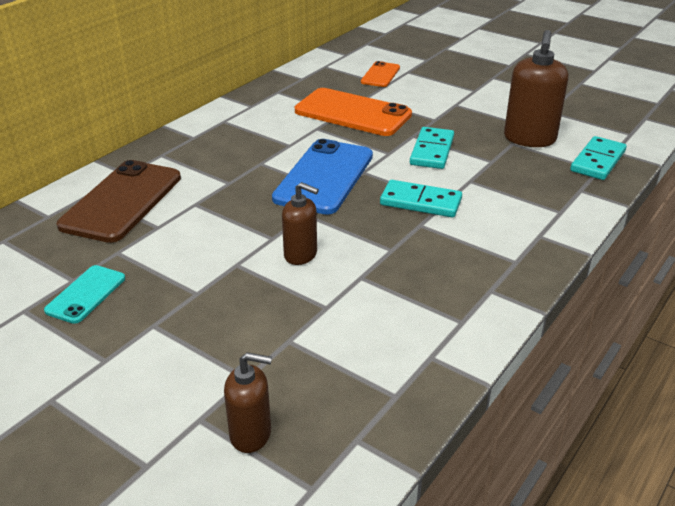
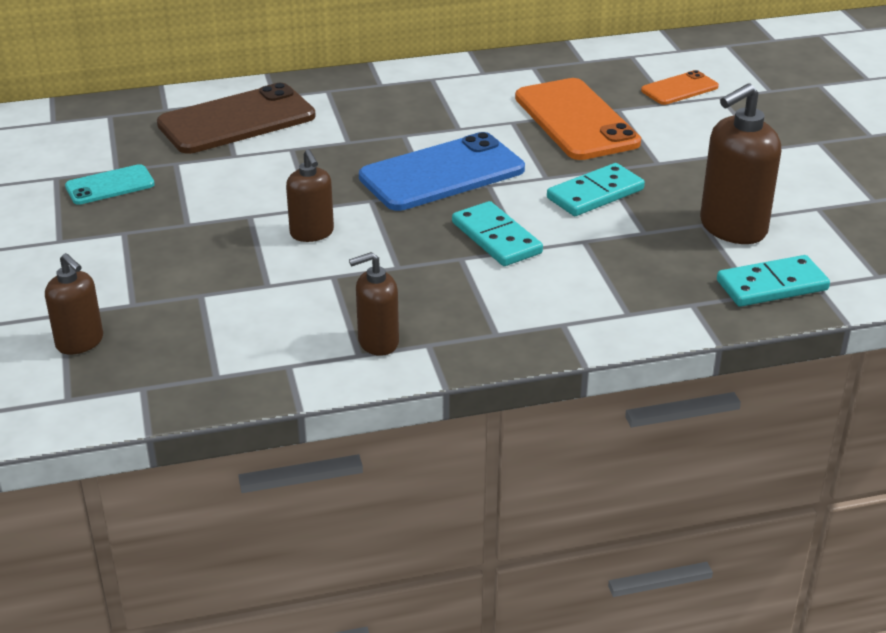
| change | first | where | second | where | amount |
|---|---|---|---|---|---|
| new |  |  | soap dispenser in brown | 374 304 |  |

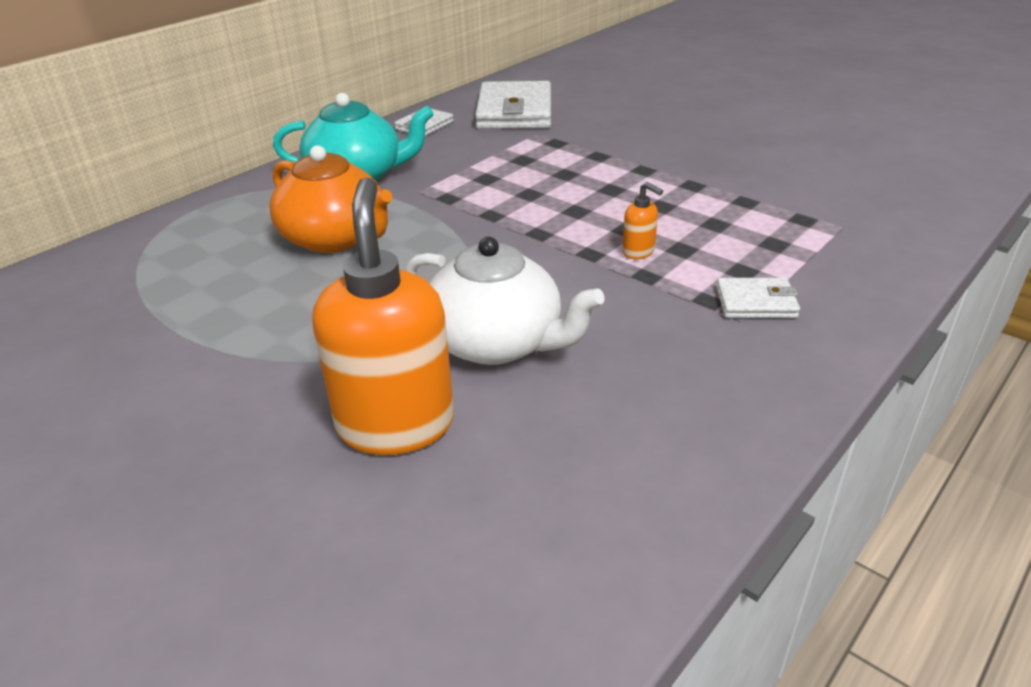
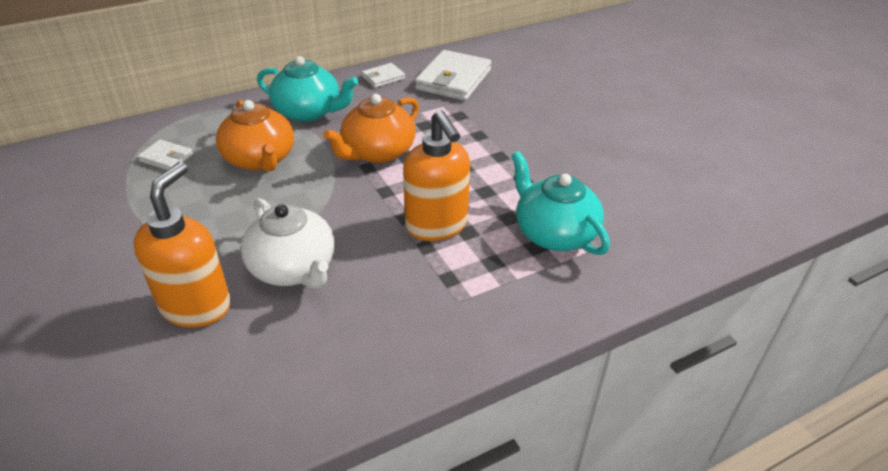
| change | first | where | second | where | amount |
|---|---|---|---|---|---|
| new |  |  | teapot in orange | 371 128 |  |
| new |  |  | teapot in turquoise | 560 203 |  |
| shifted | wallet in white | 758 298 |  | 165 154 |  |
| scaled | soap dispenser in orange | 642 220 |  | 436 175 | x2.42 |

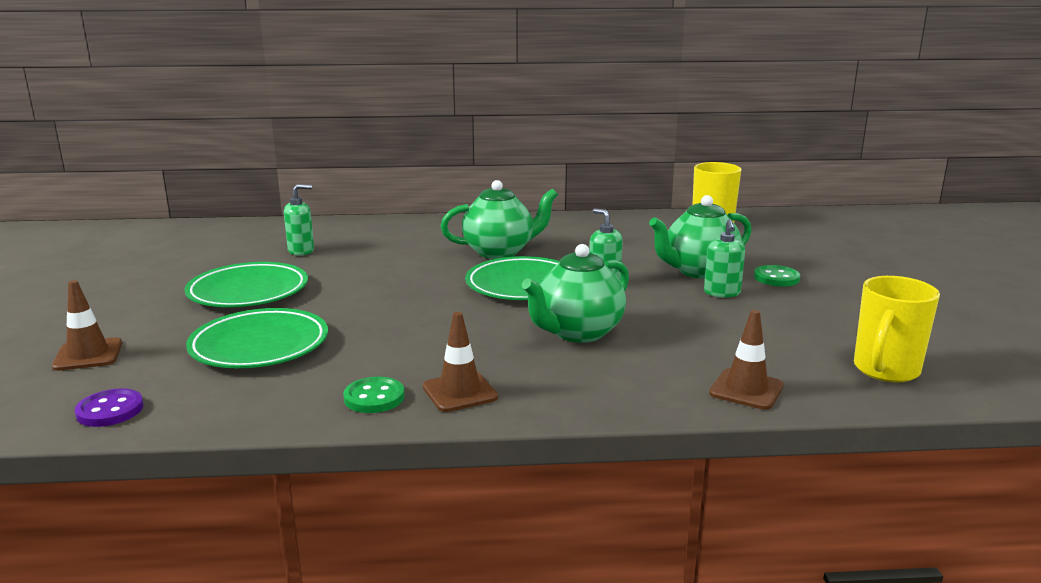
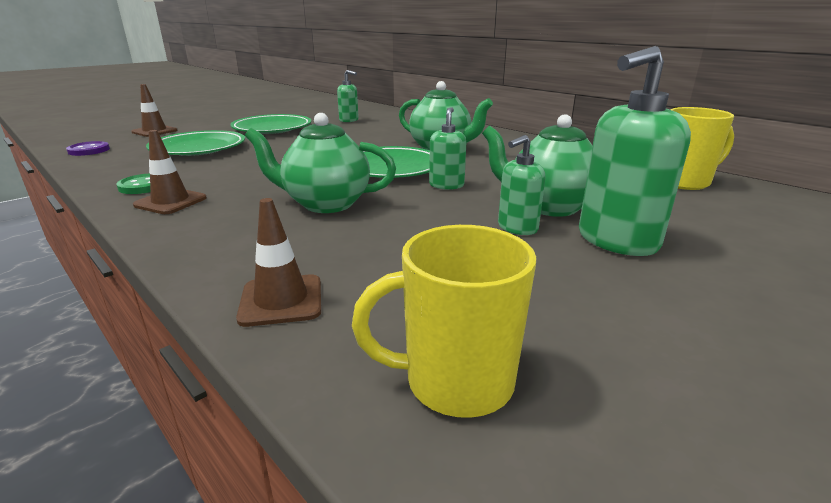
| change | first | where | second | where | amount |
|---|---|---|---|---|---|
| swapped | button in green | 777 275 | soap dispenser in green | 635 151 |  |

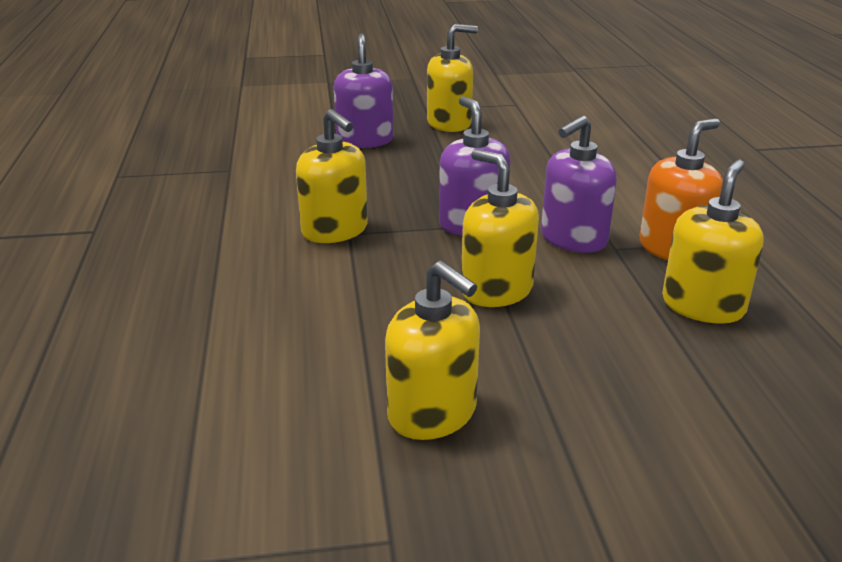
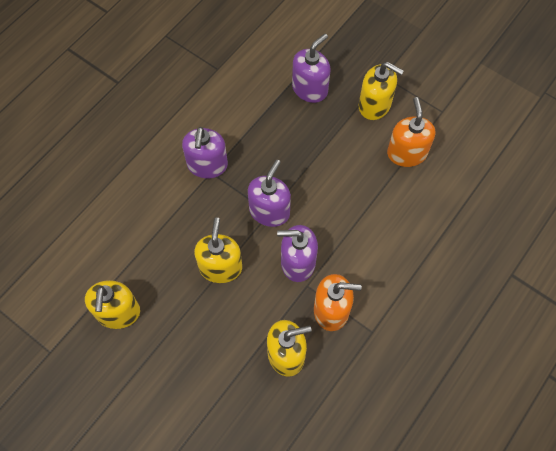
| change | first | where | second | where | amount |
|---|---|---|---|---|---|
| new |  |  | soap dispenser in orange | 411 132 |  |
| repainted | soap dispenser in yellow | 332 176 | soap dispenser in purple | 205 152 |  |

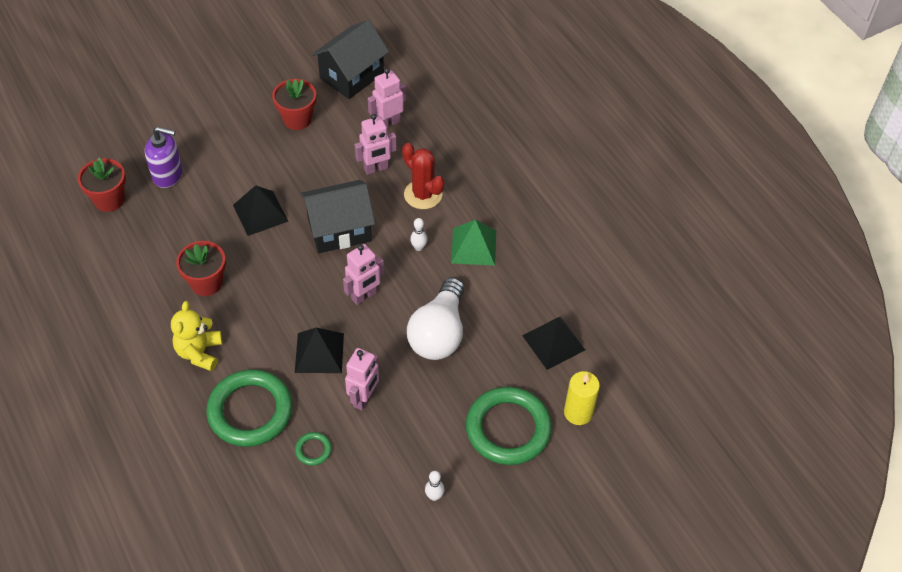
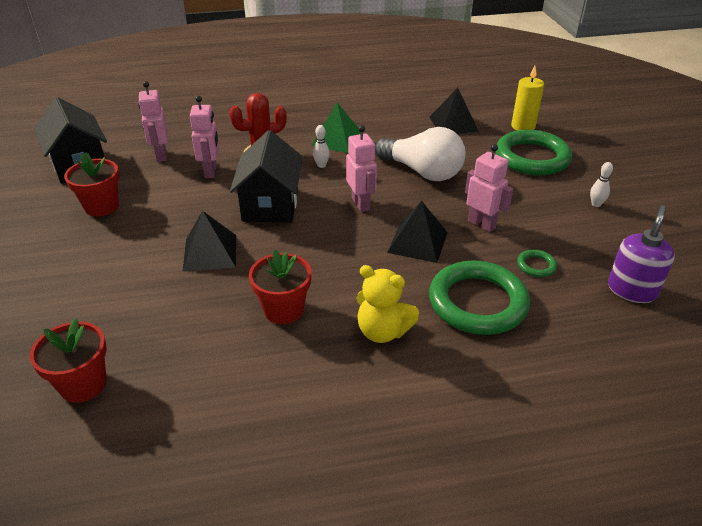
| change | first | where | second | where | amount |
|---|---|---|---|---|---|
| shifted | soap dispenser in purple | 164 157 |  | 641 254 |  |

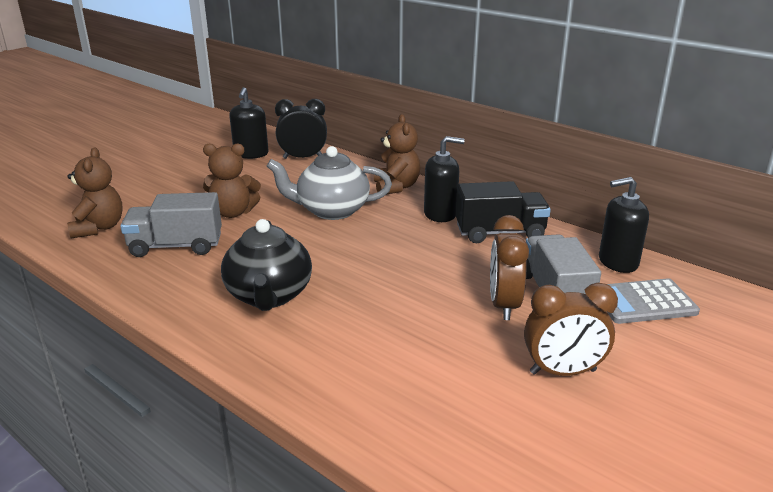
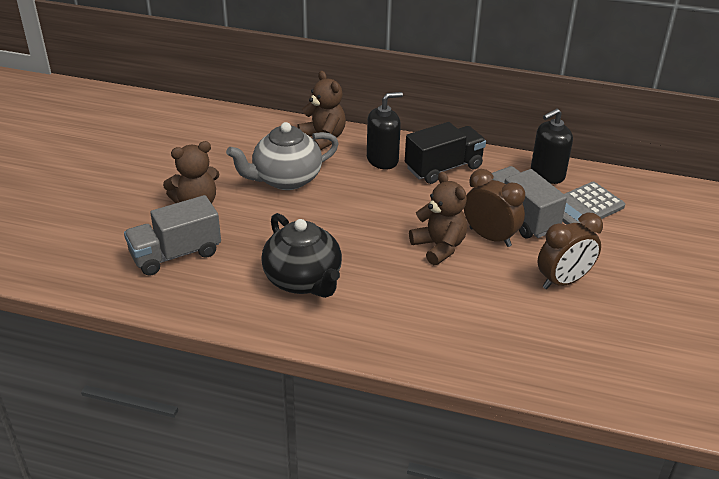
| change | first | where | second | where | amount |
|---|---|---|---|---|---|
| gone | soap dispenser in black | 249 123 |  |  |  |
| gone | clock in black | 301 129 |  |  |  |
| shifted | teddy bear in brown | 95 192 |  | 438 218 |  |
| rotated | clock in brown | 509 267 |  | 494 208 | 150 degrees clockwise |

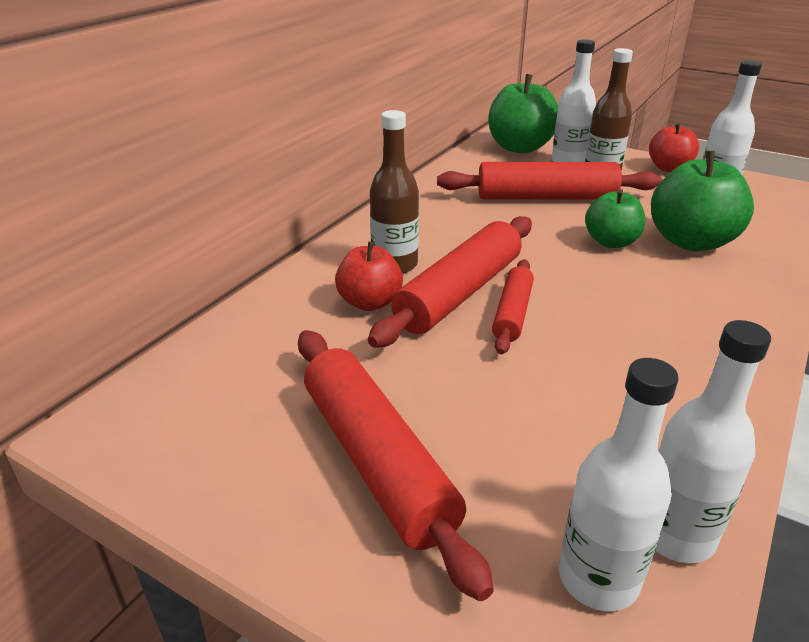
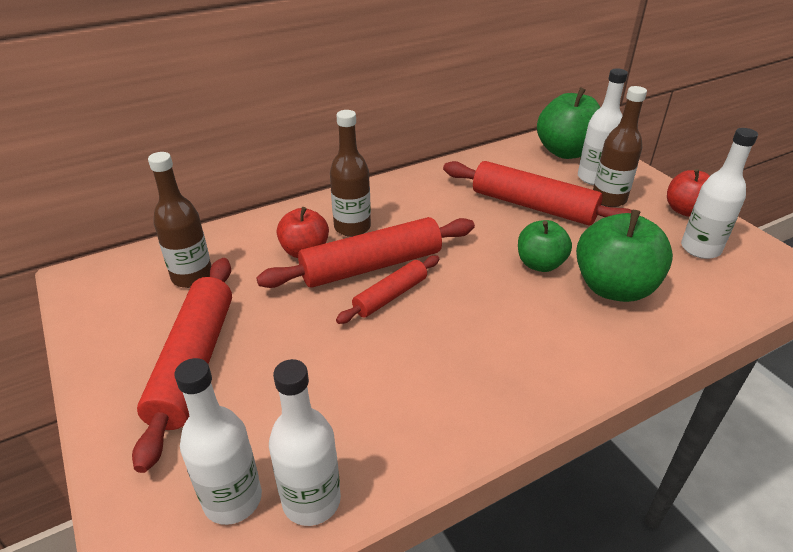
| change | first | where | second | where | amount |
|---|---|---|---|---|---|
| new |  |  | bottle in brown | 179 220 |  |

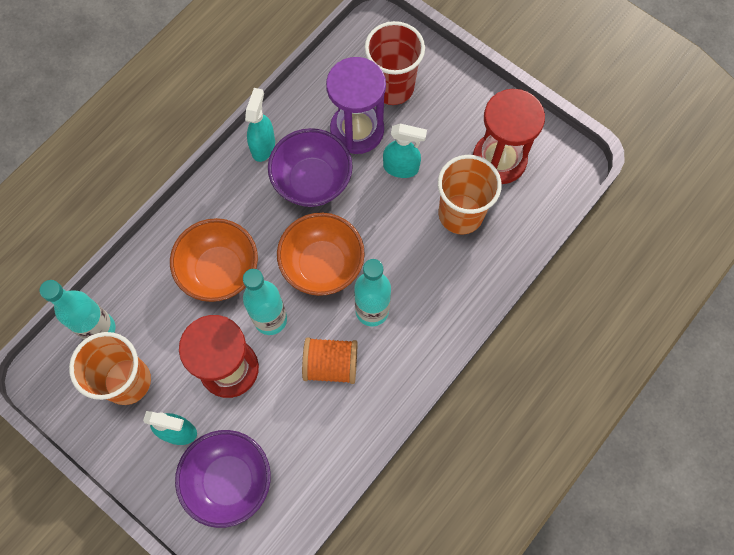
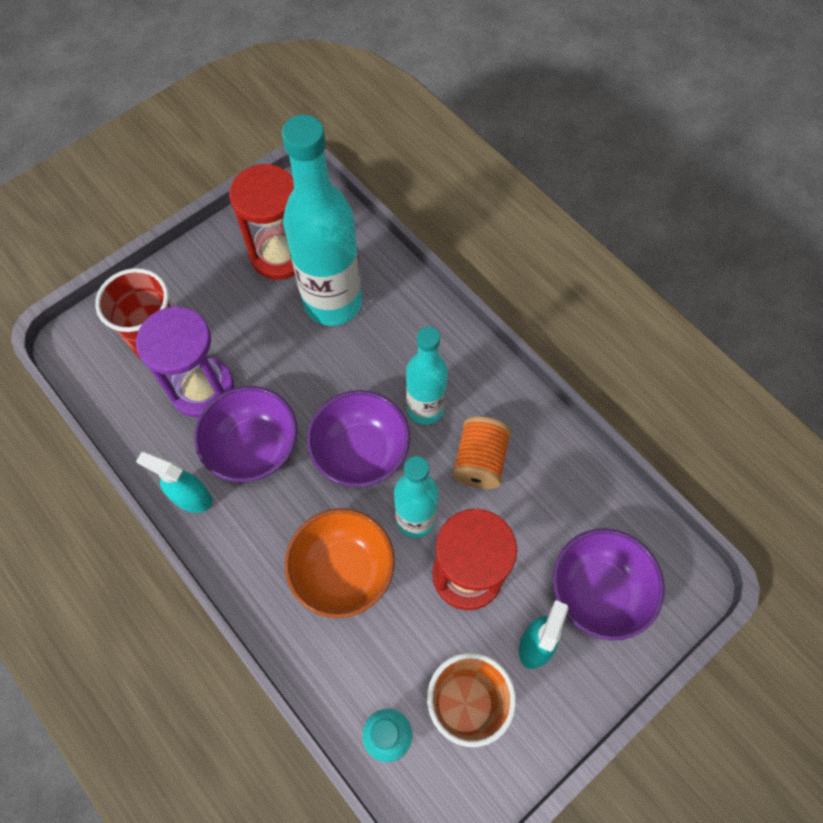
| change | first | where | second | where | amount |
|---|---|---|---|---|---|
| gone | spray bottle in turquoise | 405 151 |  |  |  |
| swapped | cup in orange | 470 194 | bottle in turquoise | 322 220 |  |
| repainted | bowl in orange | 321 254 | bowl in purple | 358 438 |  |

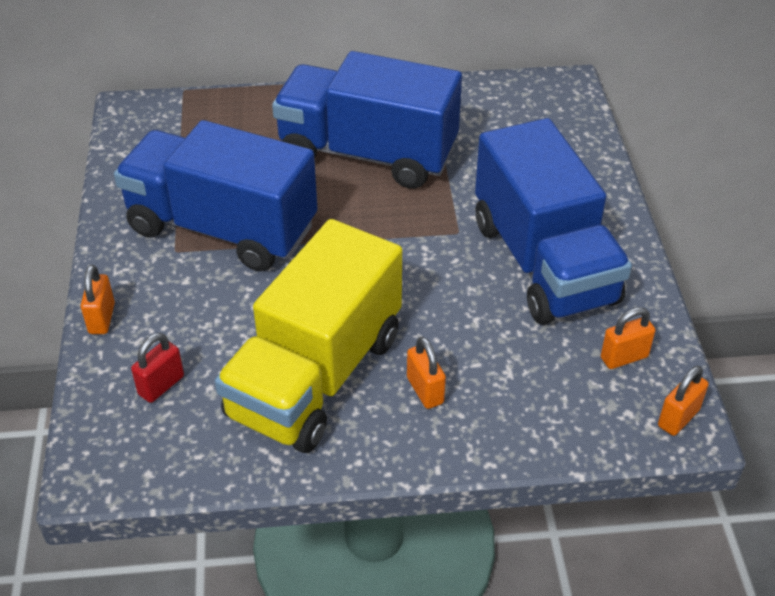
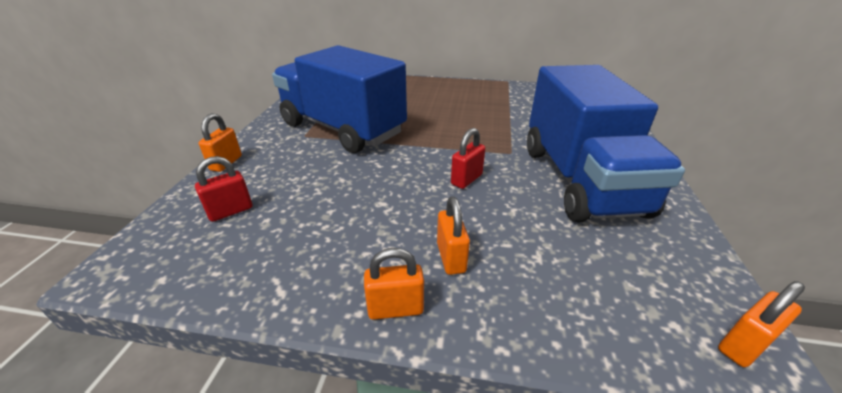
| change | first | where | second | where | amount |
|---|---|---|---|---|---|
| gone | truck in yellow | 308 336 |  |  |  |
| gone | truck in blue | 367 120 |  |  |  |
| new |  |  | padlock in red | 468 158 |  |
| shifted | padlock in orange | 628 338 |  | 394 284 |  |

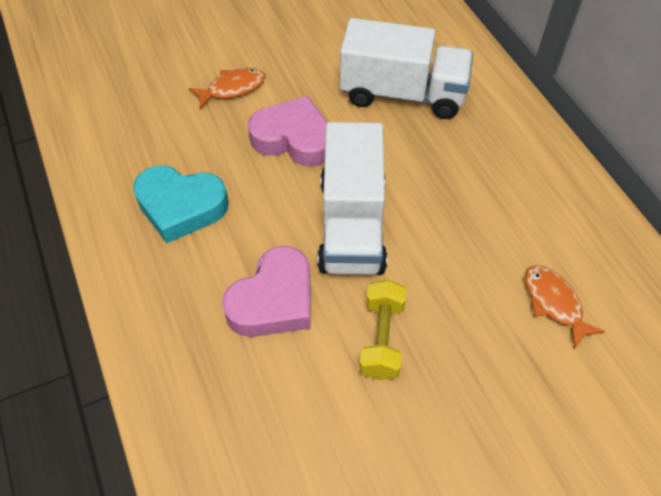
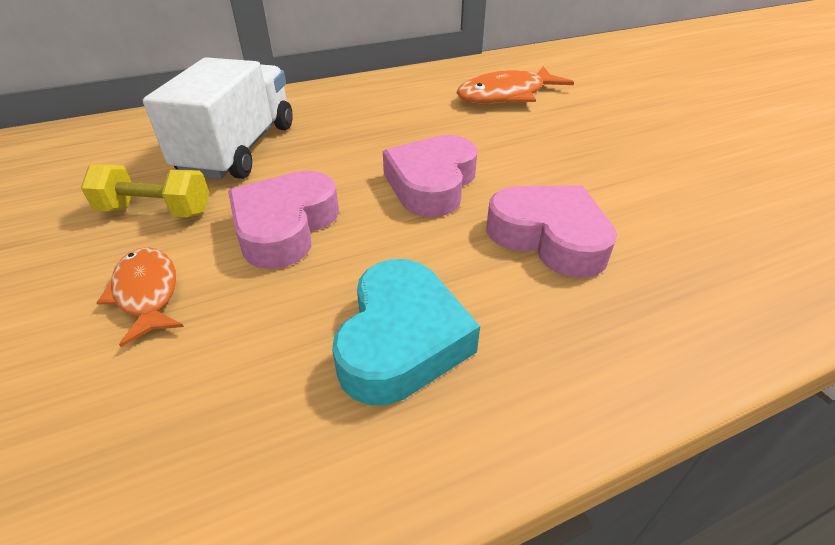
| change | first | where | second | where | amount |
|---|---|---|---|---|---|
| shifted | dumbbell in yellow | 383 330 |  | 145 190 |  |
| swapped | truck in white | 352 198 | heart in pink | 430 176 |  |
| scaled | fish in orange | 565 307 |  | 515 85 | x1.59 |

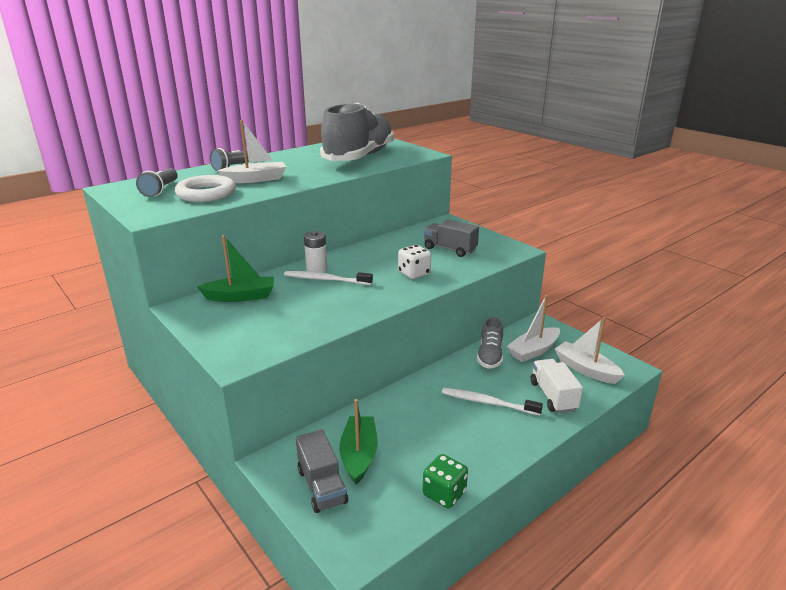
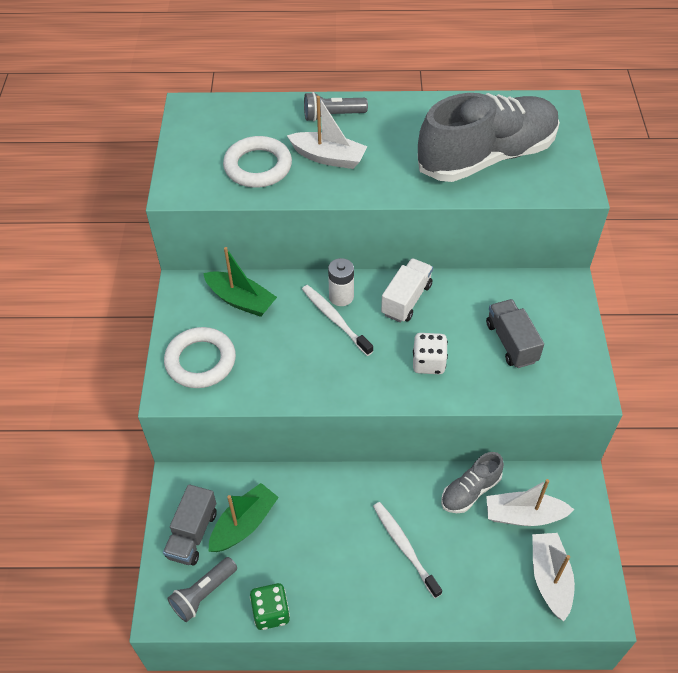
| change | first | where | second | where | amount |
|---|---|---|---|---|---|
| new |  |  | ring in white | 200 357 |  |
| shifted | flashlight in grey | 157 182 |  | 202 589 |  |
| shifted | truck in white | 557 386 |  | 407 290 |  |

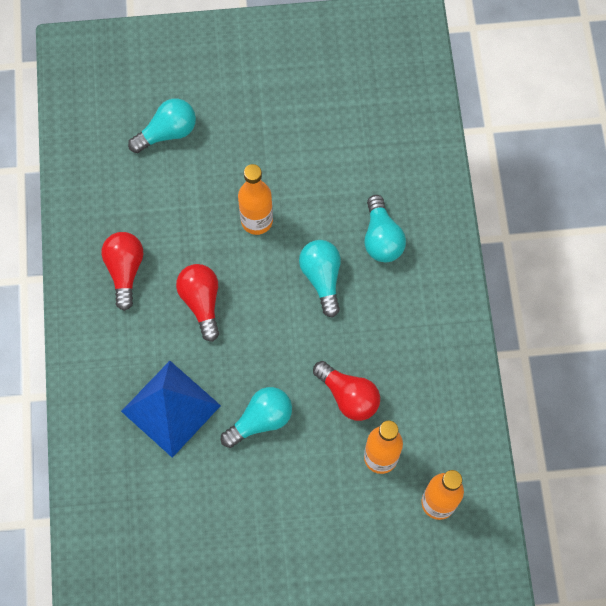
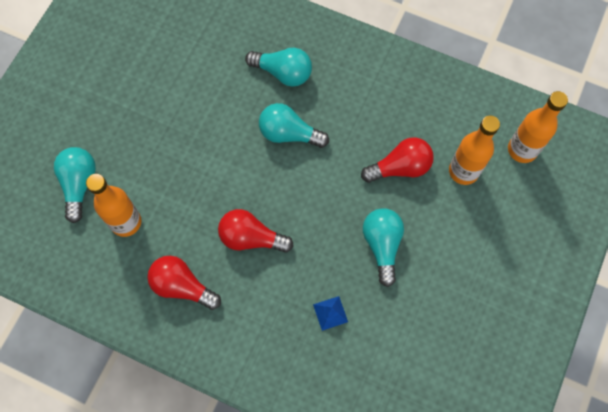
| change | first | where | second | where | amount |
|---|---|---|---|---|---|
| shifted | bottle in orange | 255 199 |  | 113 205 |  |
| scaled | pyramid in blue | 171 409 |  | 330 313 | x0.40 |

